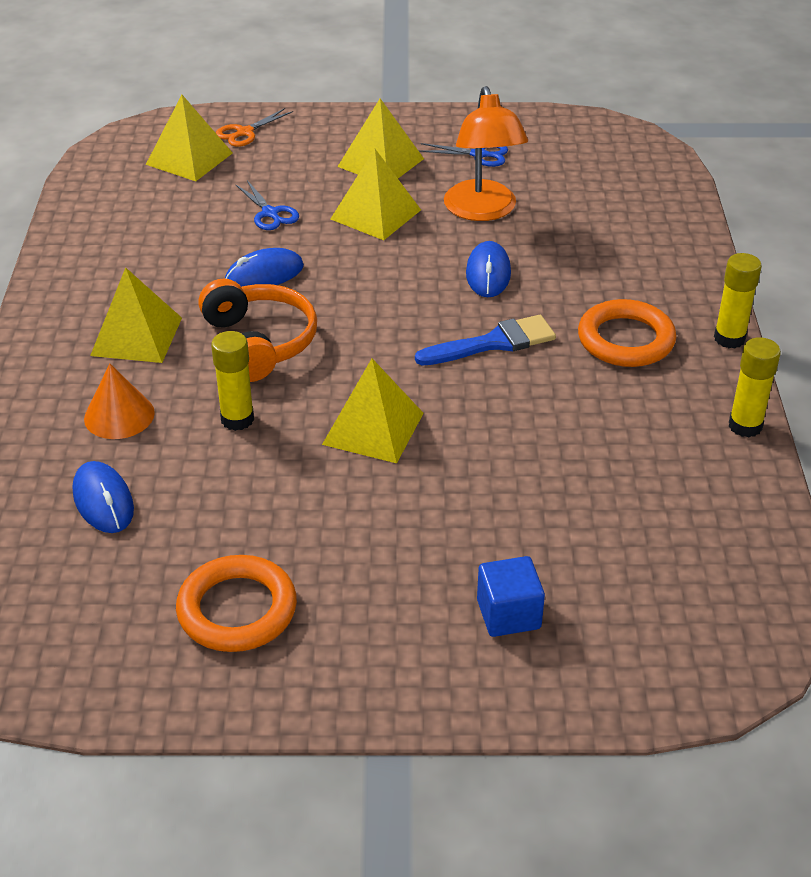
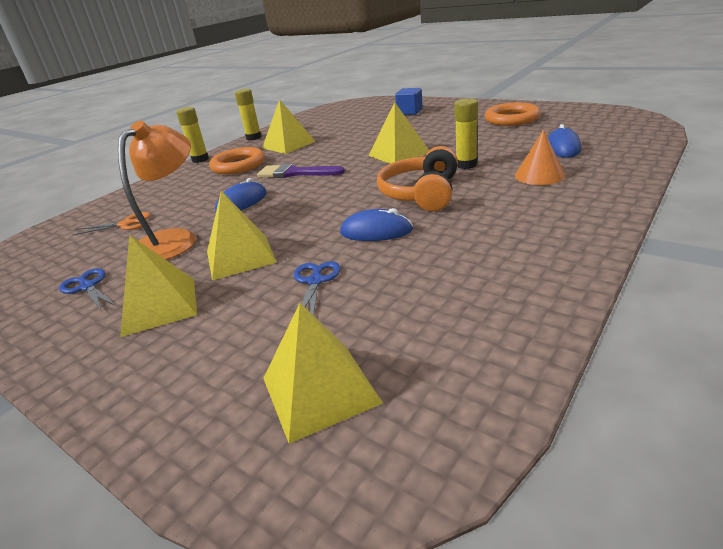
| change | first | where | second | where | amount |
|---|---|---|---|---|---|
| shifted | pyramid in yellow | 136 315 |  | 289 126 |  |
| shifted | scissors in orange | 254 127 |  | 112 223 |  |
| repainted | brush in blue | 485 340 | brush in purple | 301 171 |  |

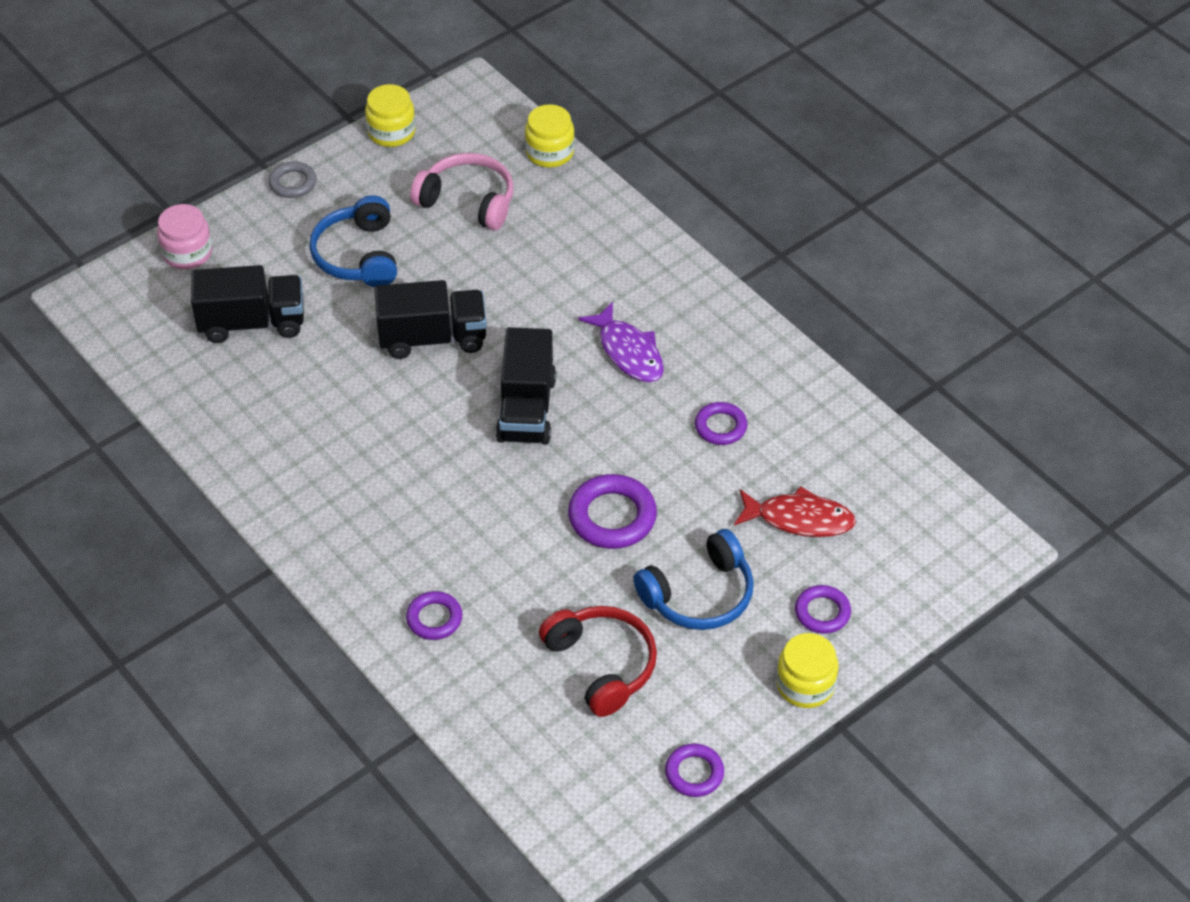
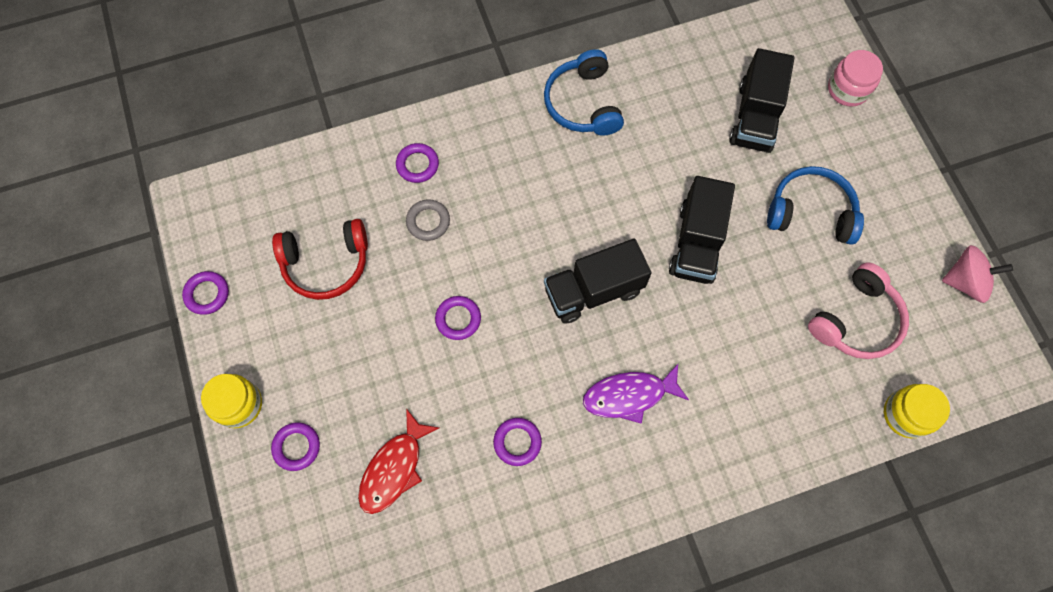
| change | first | where | second | where | amount |
|---|---|---|---|---|---|
| shifted | ring in grey | 292 179 |  | 428 220 |  |
| shifted | headphones in blue | 693 579 |  | 584 92 |  |
| swapped | jar in yellow | 390 115 | spinning top in pink | 977 274 |  |
| rotated | truck in black | 526 386 |  | 598 281 | 45 degrees counterclockwise |
| scaled | ring in purple | 612 511 |  | 458 318 | x0.61 |

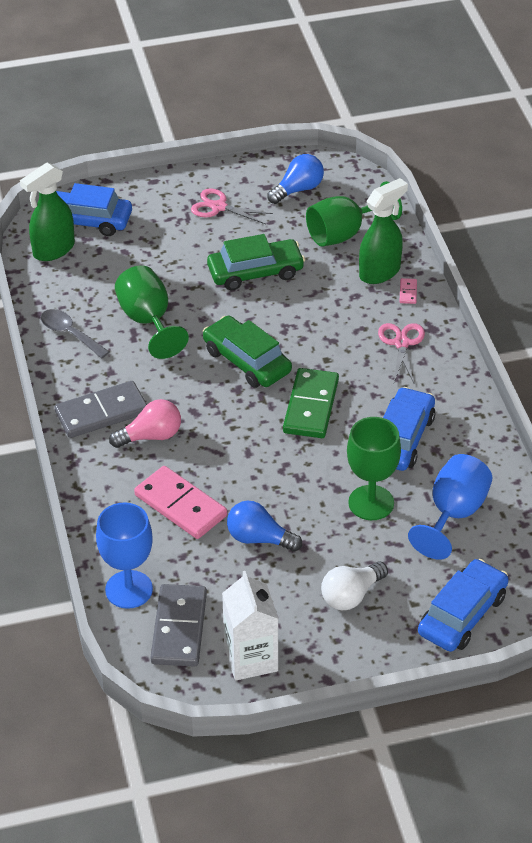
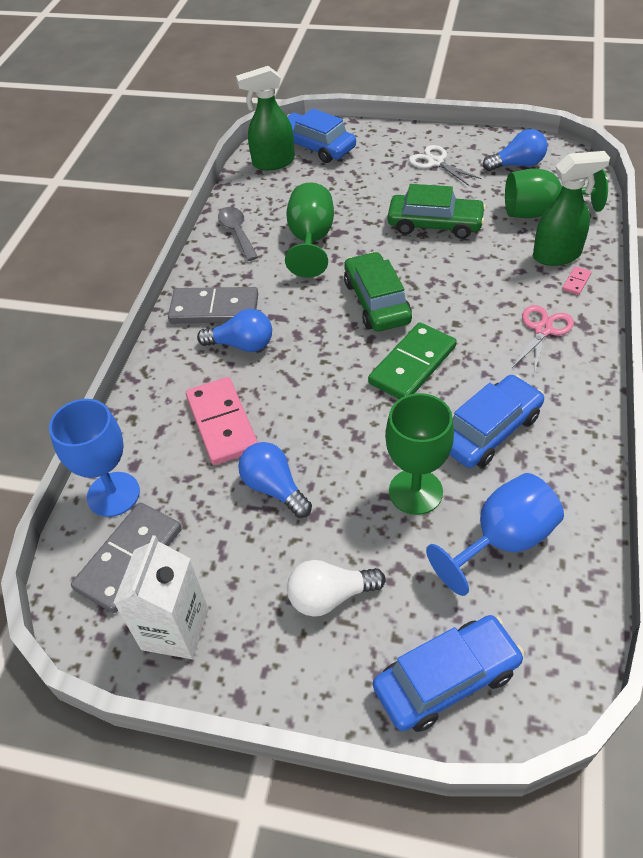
| change | first | where | second | where | amount |
|---|---|---|---|---|---|
| repainted | light bulb in pink | 145 423 | light bulb in blue | 234 330 |  |
| repainted | scissors in pink | 232 206 | scissors in white | 445 165 |  |

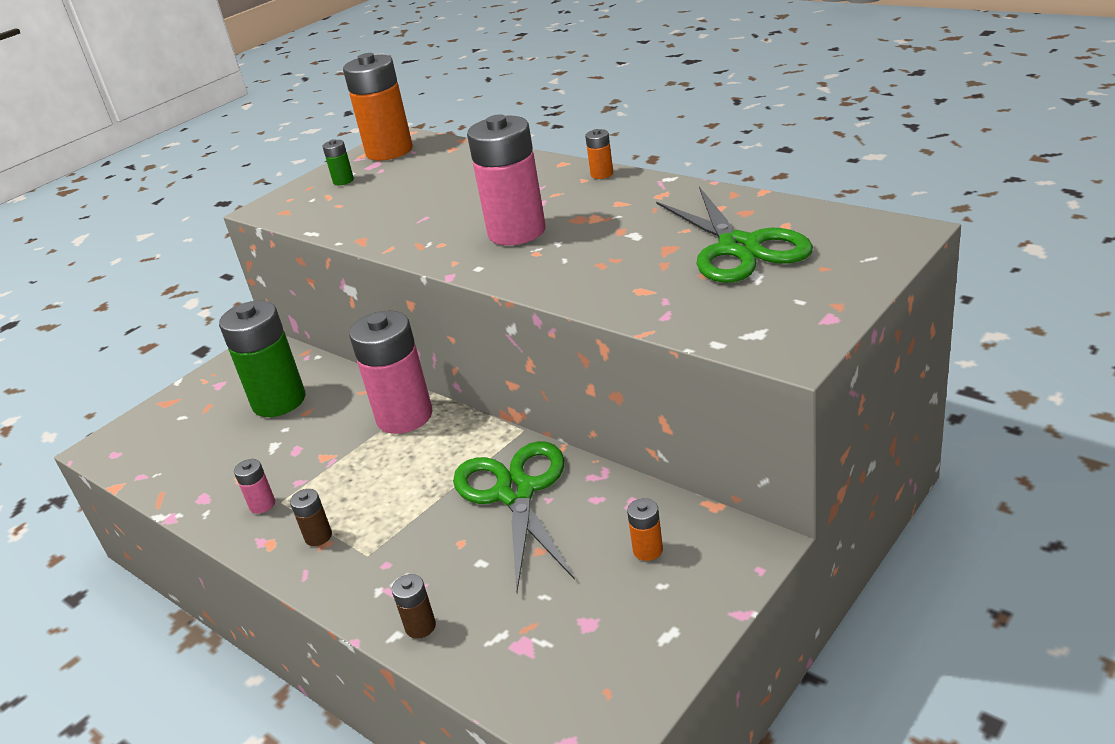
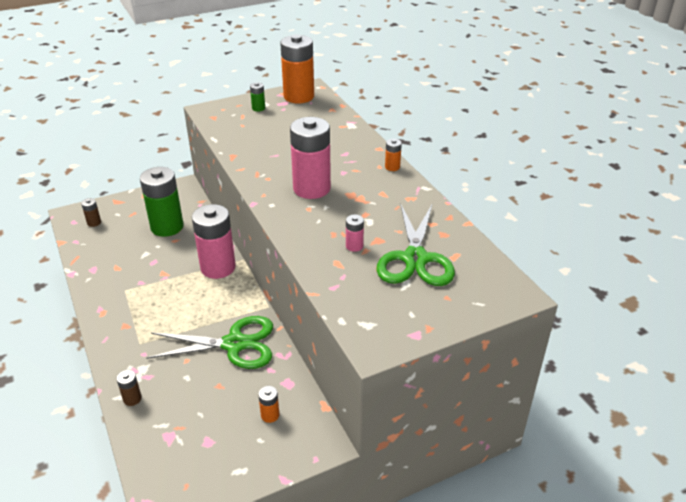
| change | first | where | second | where | amount |
|---|---|---|---|---|---|
| shifted | battery in pink | 254 486 |  | 355 233 |  |
| shifted | battery in brown | 311 517 |  | 91 212 |  |
| rotated | scissors in green | 514 516 |  | 209 342 | 75 degrees clockwise |

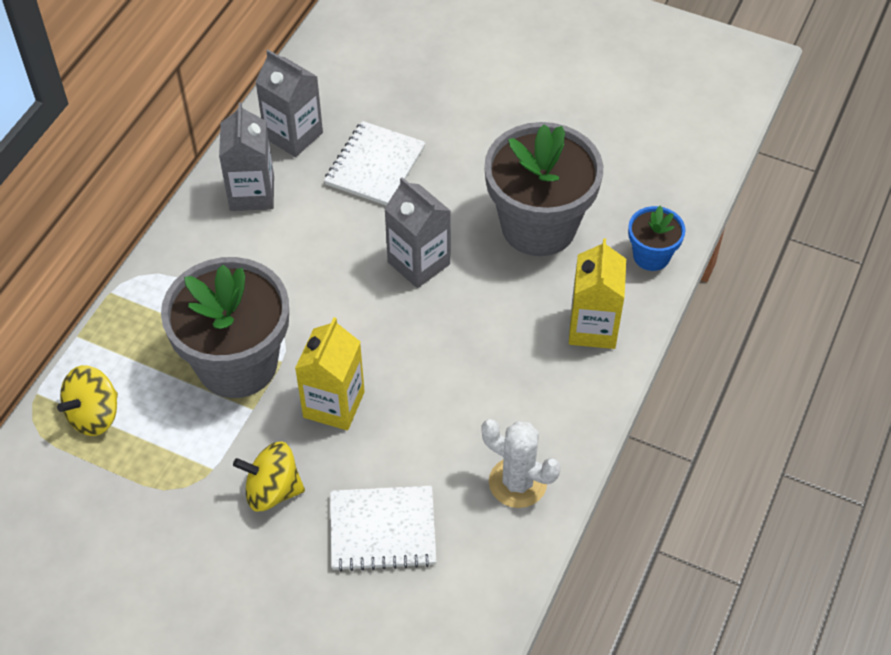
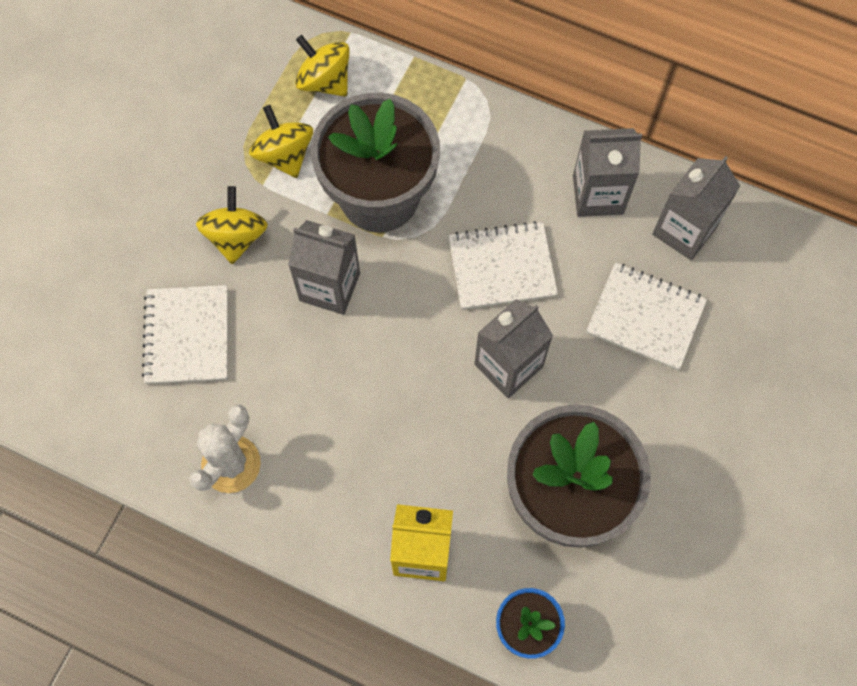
| change | first | where | second | where | amount |
|---|---|---|---|---|---|
| new |  |  | spinning top in yellow | 281 141 |  |
| new |  |  | notebook in white | 503 265 |  |
| repainted | carton in yellow | 330 373 | carton in grey | 324 267 |  |

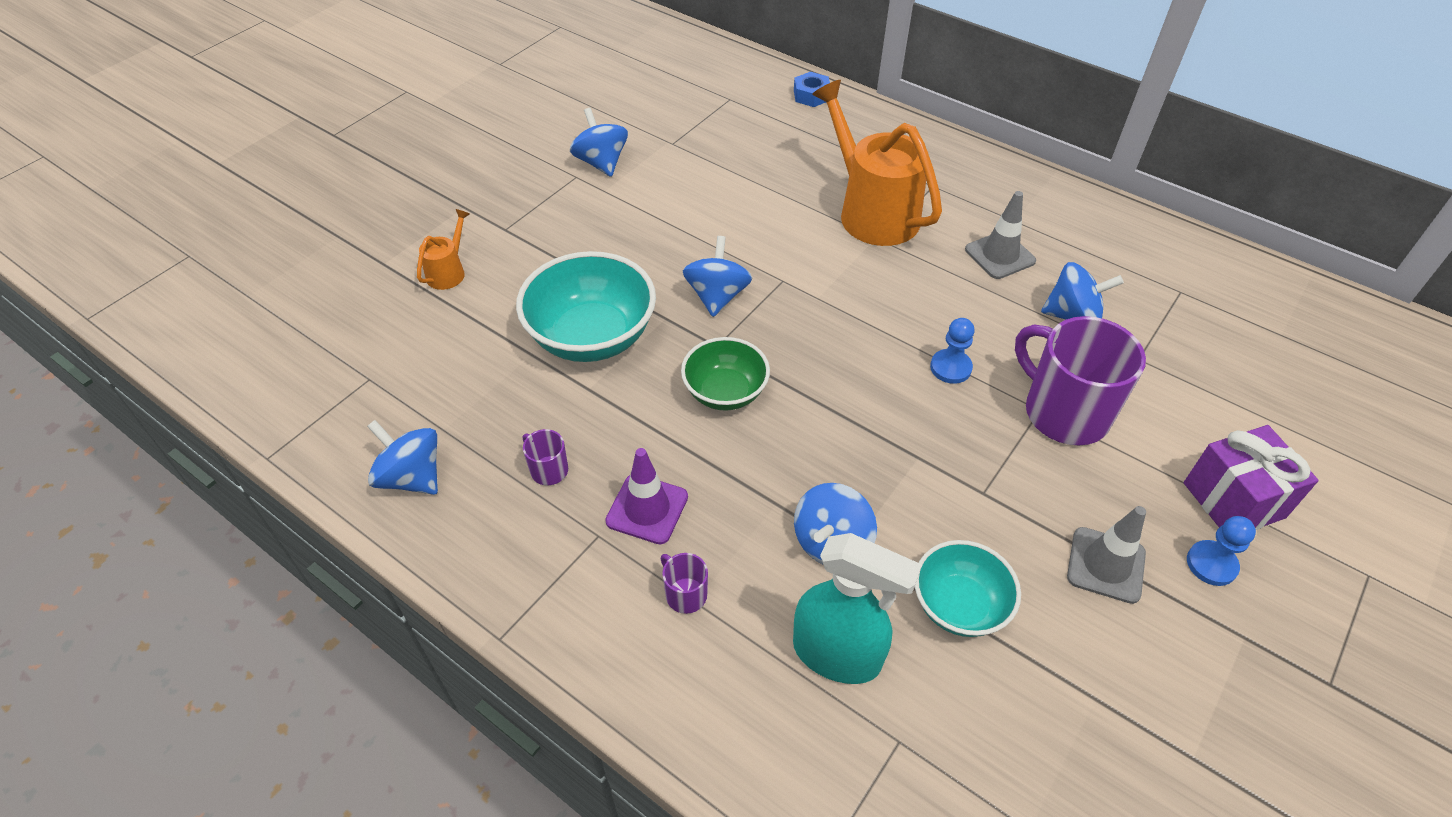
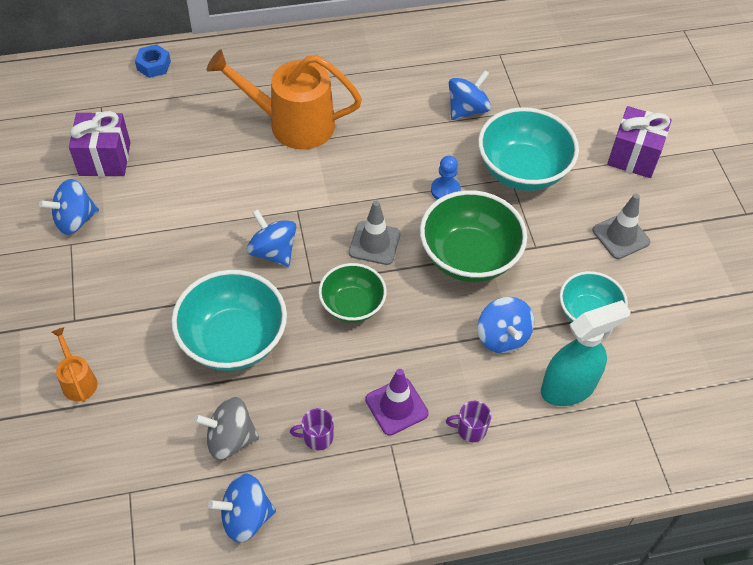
| change | first | where | second | where | amount |
|---|---|---|---|---|---|
| gone | pawn in blue | 1221 551 |  |  |  |
| new |  |  | gift in purple | 100 144 |  |
| new |  |  | spinning top in grey | 226 428 |  |
| new |  |  | bowl in green | 473 236 |  |
| shifted | traffic cone in grey | 1000 235 |  | 375 233 |  |
| swapped | mug in purple | 1080 381 | bowl in turquoise | 528 149 |  |
| rotated | spinning top in blue | 599 142 |  | 69 207 | 45 degrees counterclockwise |

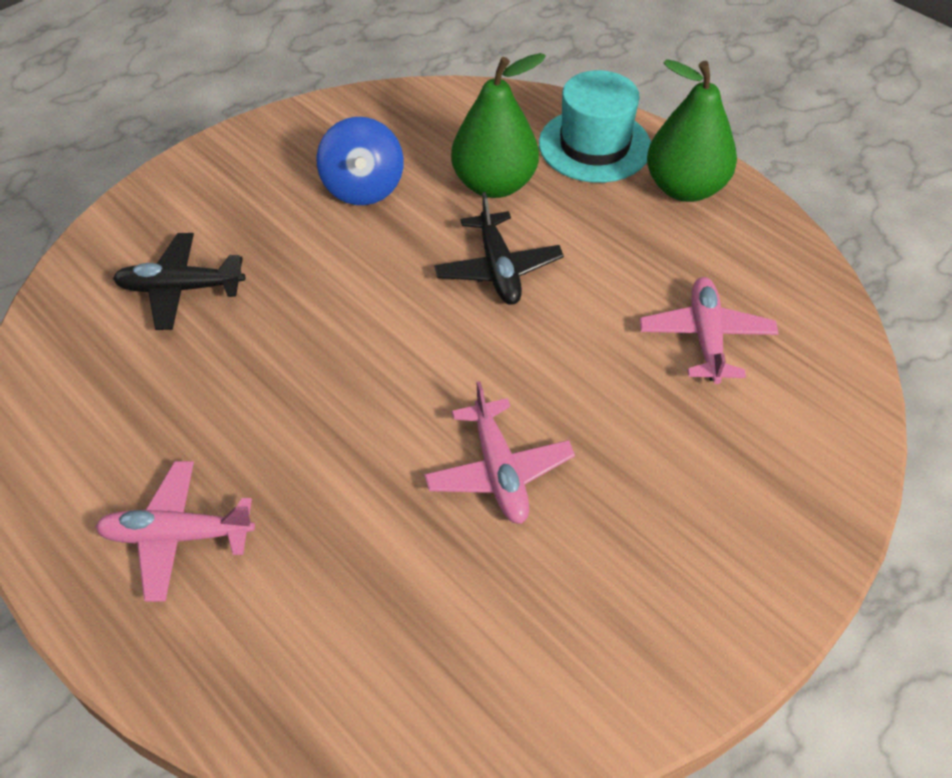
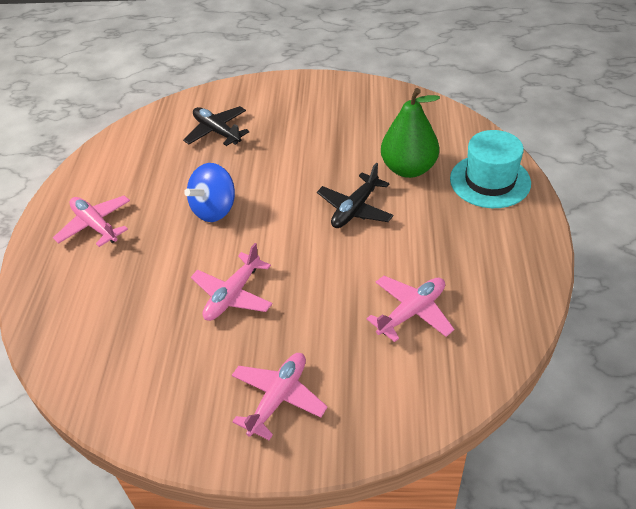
| change | first | where | second | where | amount |
|---|---|---|---|---|---|
| gone | pear in green | 692 130 |  |  |  |
| new |  |  | plane in pink | 280 396 |  |
| shifted | spinning top in blue | 360 161 |  | 209 192 |  |

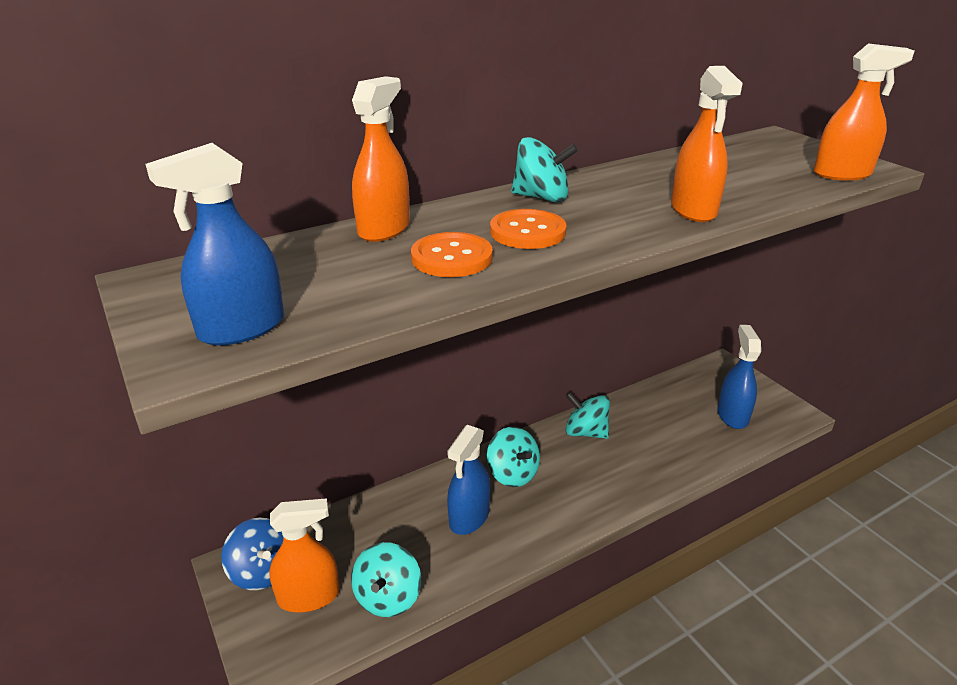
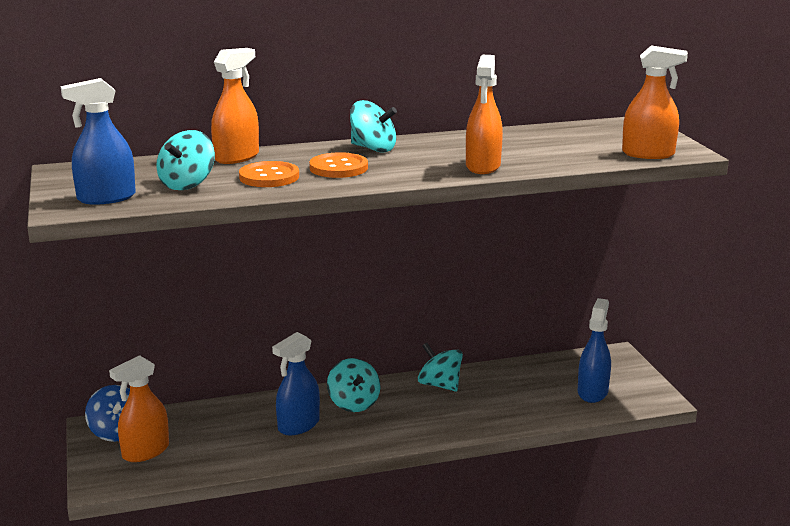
| change | first | where | second | where | amount |
|---|---|---|---|---|---|
| shifted | spinning top in turquoise | 386 579 |  | 185 160 |  |
| rotated | spray bottle in orange | 304 555 |  | 139 408 | 135 degrees clockwise |

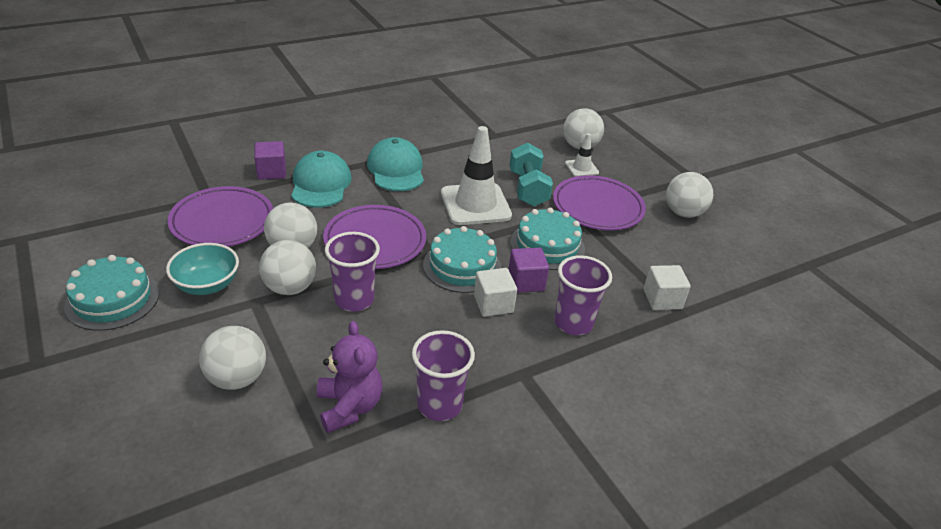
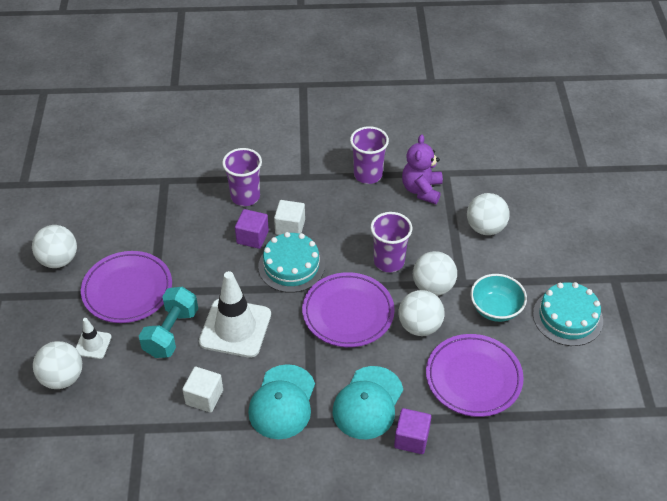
| change | first | where | second | where | amount |
|---|---|---|---|---|---|
| gone | cake in turquoise | 547 239 |  |  |  |
| shifted | cube in white | 667 287 |  | 202 390 |  |

